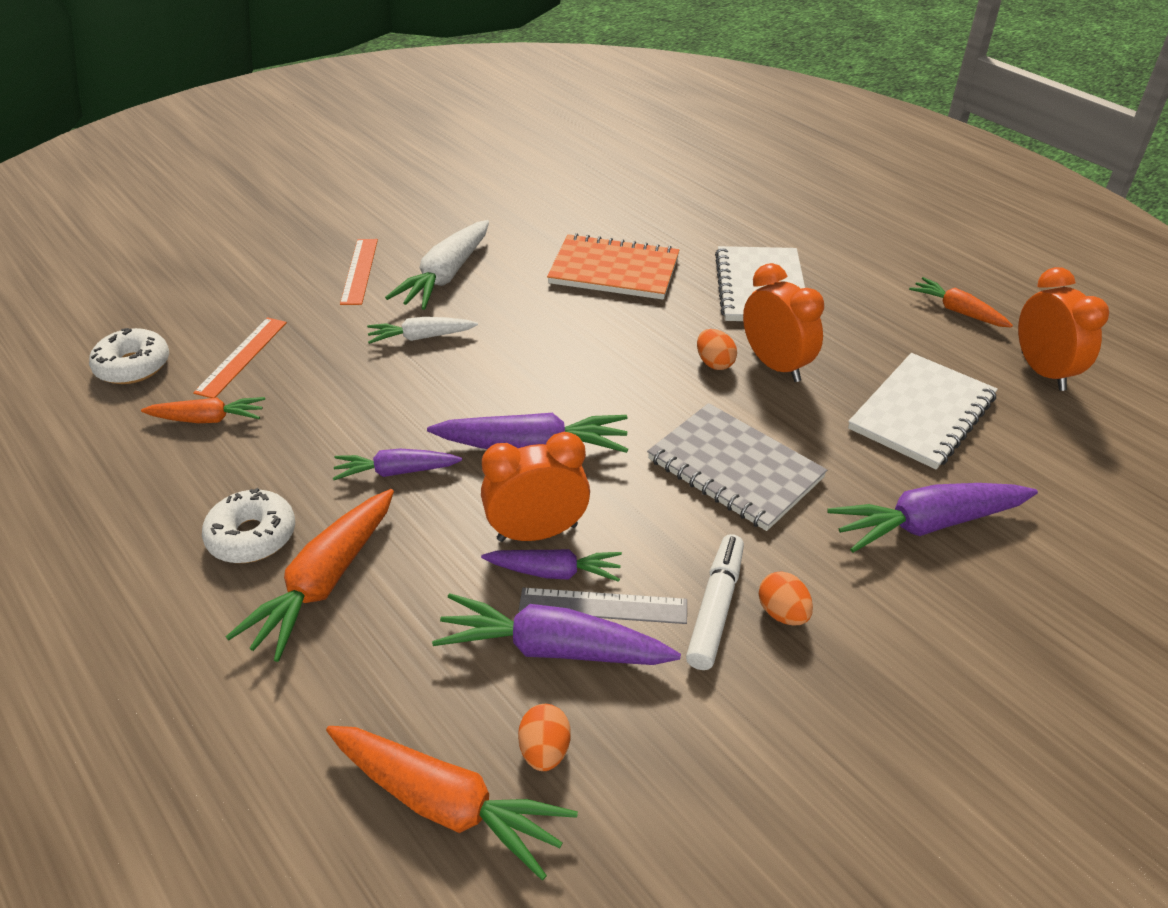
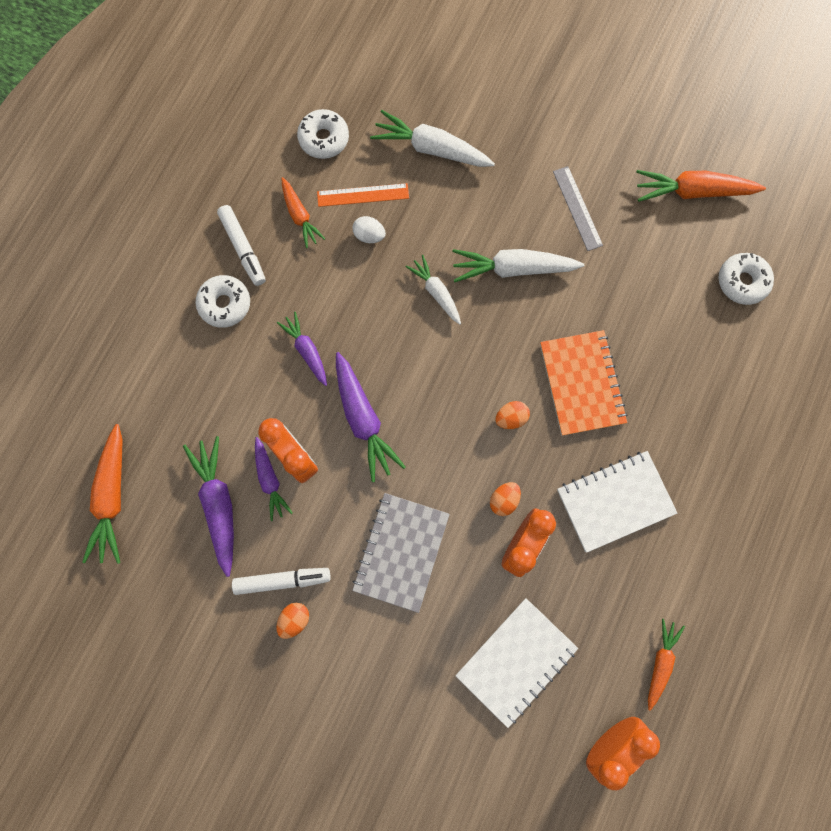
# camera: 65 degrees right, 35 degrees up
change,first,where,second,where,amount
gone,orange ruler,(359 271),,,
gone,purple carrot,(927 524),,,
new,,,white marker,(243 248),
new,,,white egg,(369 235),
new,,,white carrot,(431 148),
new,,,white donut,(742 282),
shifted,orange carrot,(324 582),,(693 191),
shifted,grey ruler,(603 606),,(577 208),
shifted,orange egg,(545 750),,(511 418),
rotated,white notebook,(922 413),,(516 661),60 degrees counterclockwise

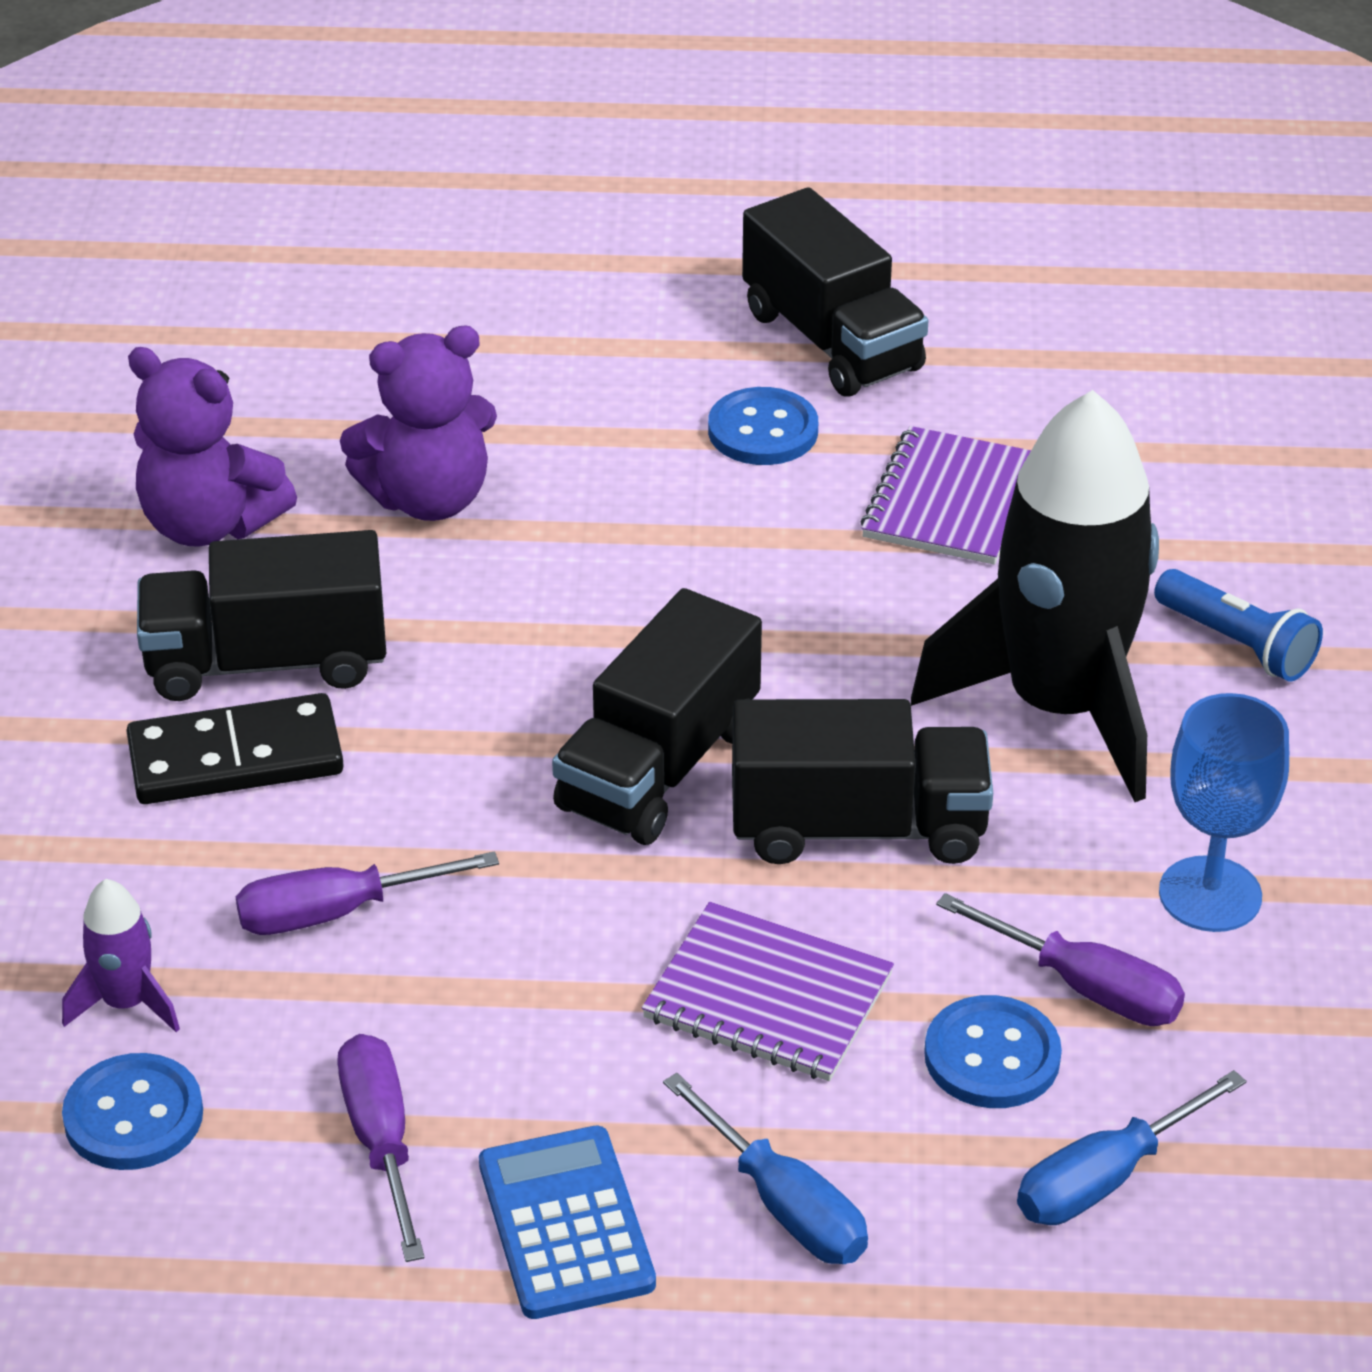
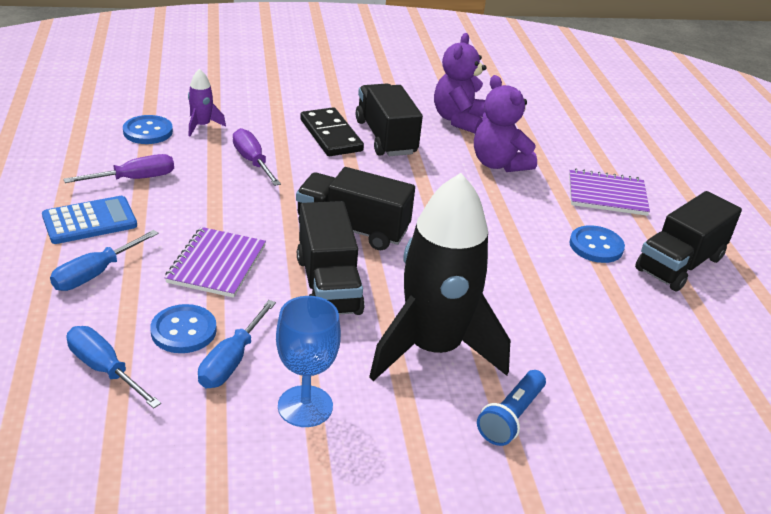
# camera: 75 degrees right, 5 degrees down
change,first,where,second,where,amount
shifted,purple notebook,(950 500),,(607 195),
repainted,purple screwdriver,(1084 987),blue screwdriver,(232 360),

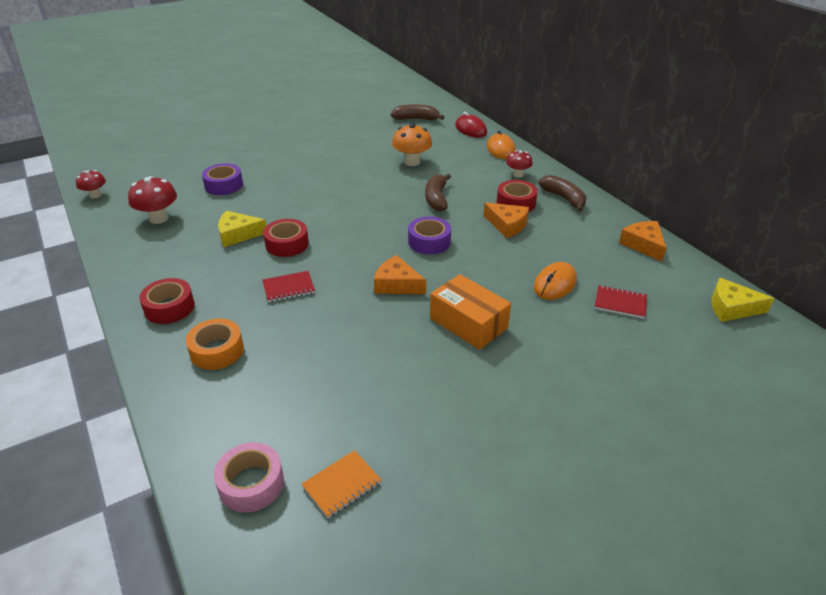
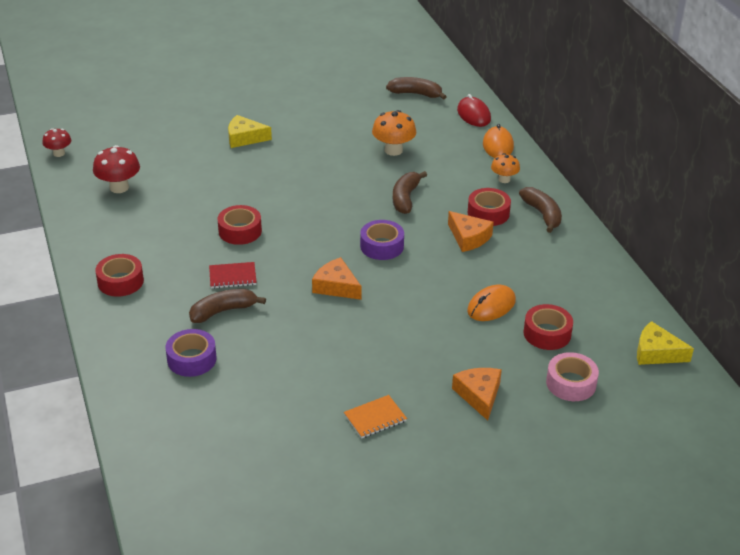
# camera: 10 degrees right, 0 degrees up
change,first,where,second,where,amount
gone,orange tape,(217 351),,,
gone,orange box,(468 323),,,
new,,,brown banana,(223 311),
shifted,purple tape,(224 185),,(191 359),
shifted,pink tape,(251 484),,(571 383),
shifted,yellow cheese,(238 234),,(244 138),
shifted,orange notebook,(342 485),,(375 418),
shifted,orange cheese,(643 245),,(479 395),
swapped,red notebook,(620 303),red tape,(547 333),
repainted,red mushroom,(518 174),orange mushroom,(504 179),

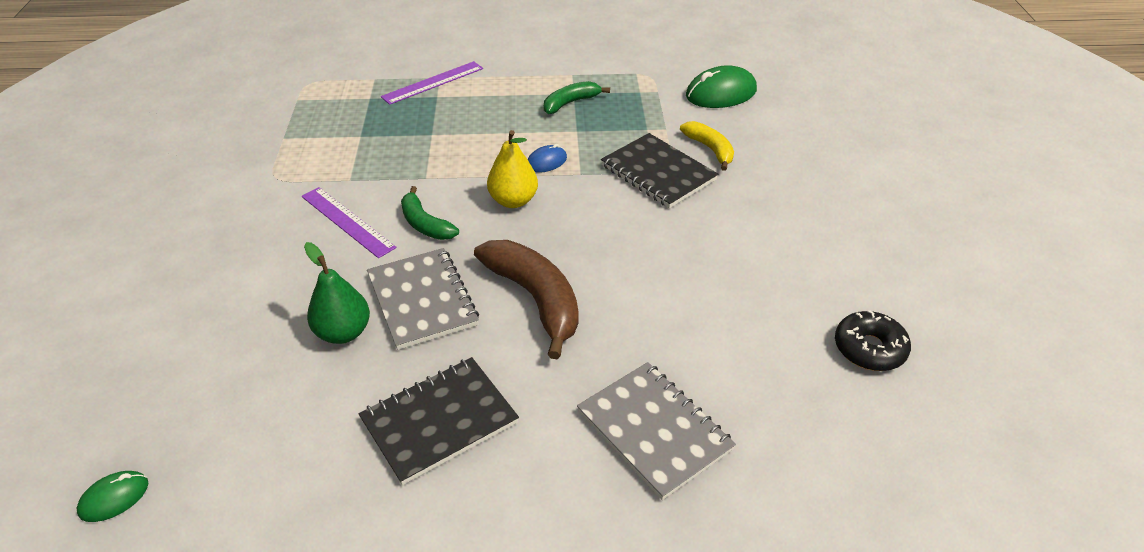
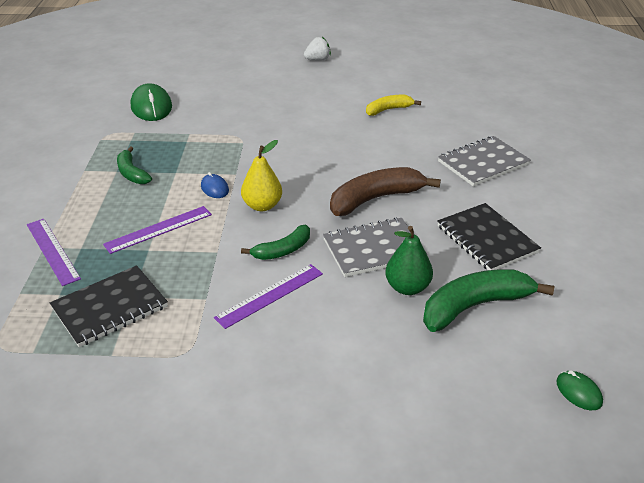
# camera: 85 degrees left, 5 degrees down
change,first,where,second,where,amount
gone,black donut,(869 349),,,
new,,,purple ruler,(158 229),
new,,,white strawberry,(317 59),
new,,,green banana,(475 306),
shifted,black notebook,(658 173),,(110 308),
shifted,yellow banana,(710 149),,(388 110),

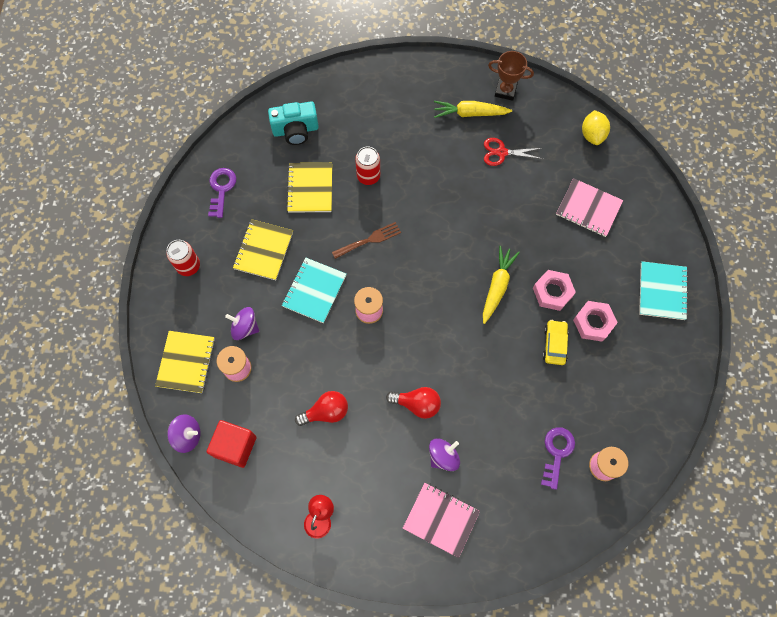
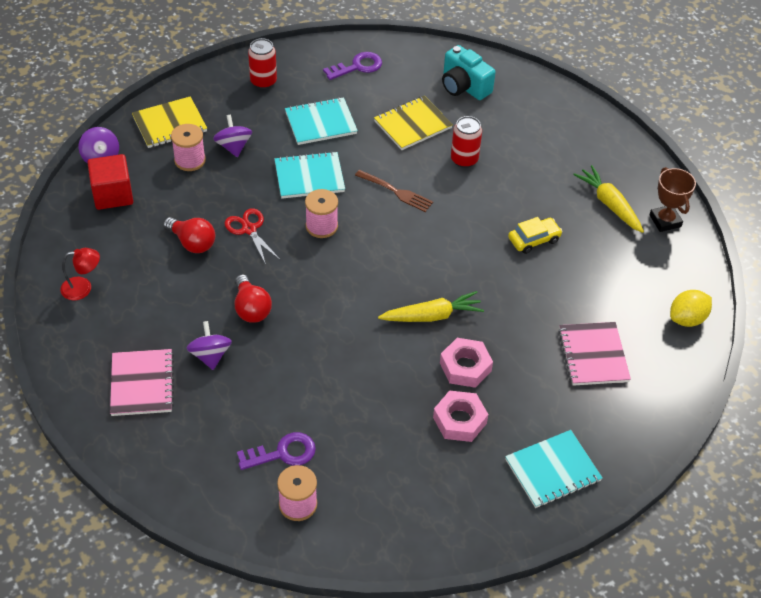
# camera: 55 degrees right, 20 degrees down
change,first,where,second,where,amount
shifted,red scissors,(501 152),,(249 229),
shifted,yellow car,(554 344),,(534 239),
repainted,yellow notebook,(263 250),turquoise notebook,(320 123),
rotated,purple spinning top,(443 456),,(210 355),120 degrees counterclockwise

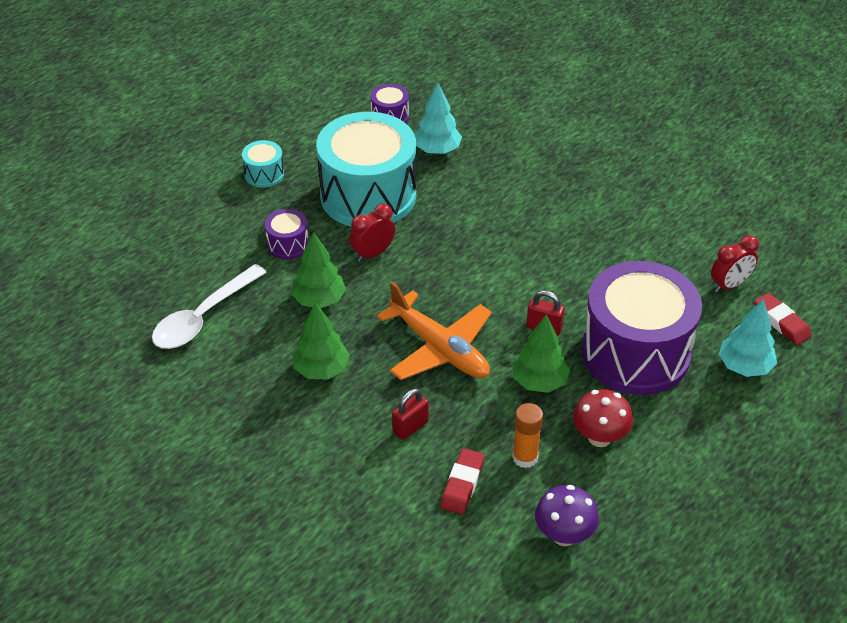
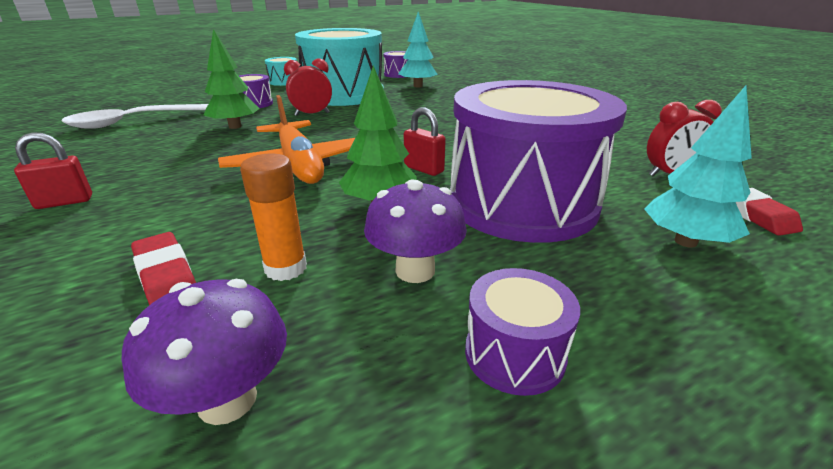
# camera: 20 degrees right, 15 degrees down
change,first,where,second,where,amount
gone,green tree,(321 369),,,
new,,,purple drum,(514 354),
shifted,red padlock,(410 427),,(64 202),
repainted,red mushroom,(599 437),purple mushroom,(415 270),
rotated,red eraser,(462 484),,(166 277),75 degrees counterclockwise

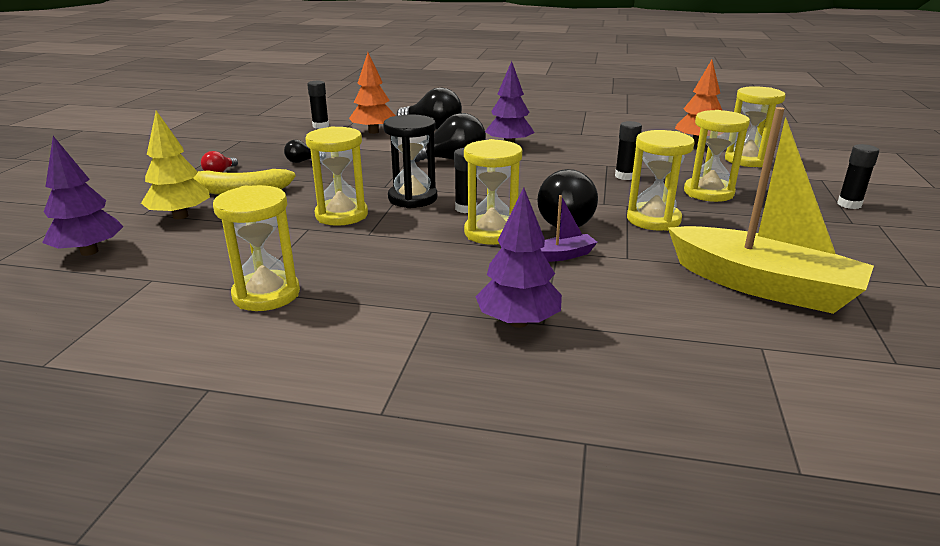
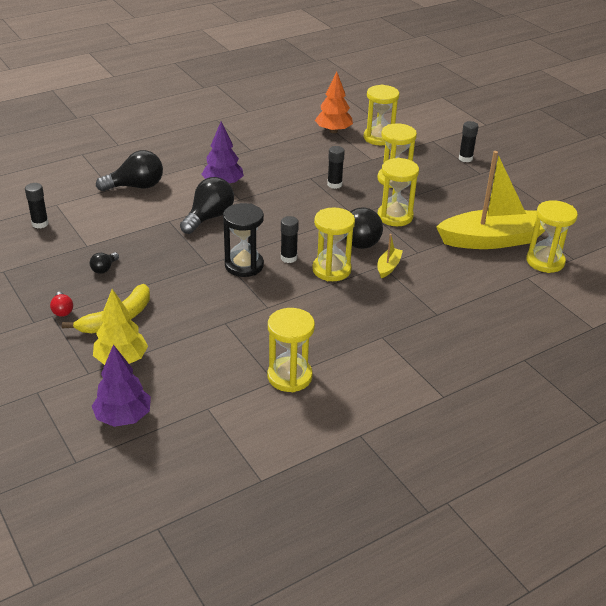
# camera: 45 degrees left, 10 degrees up
change,first,where,second,where,amount
gone,orange tree,(373 132),,,
gone,purple tree,(518 322),,,
shifted,yellow hourglass,(341 215),,(545 261),
repainted,purple boat,(563 255),yellow boat,(388 267),

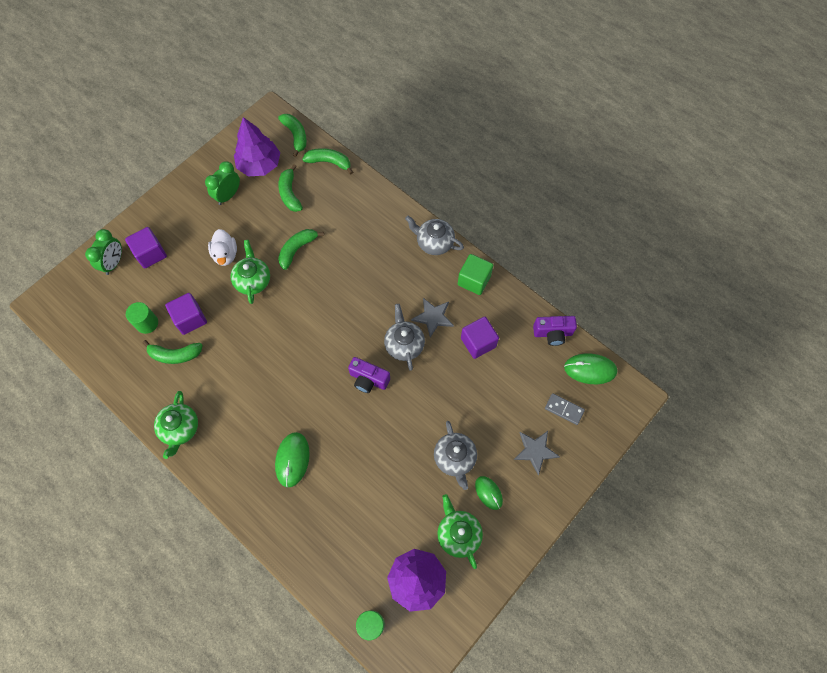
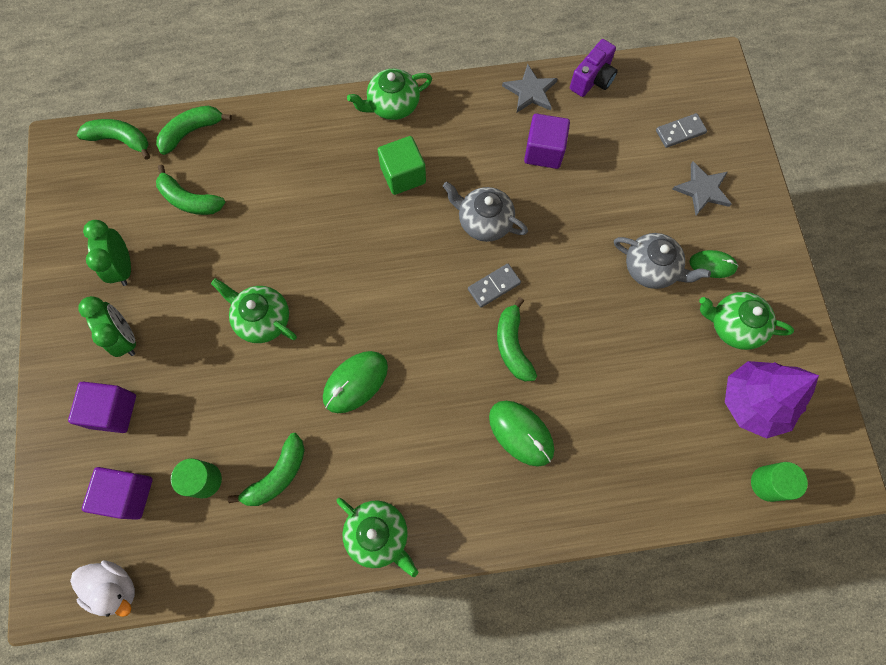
# camera: 50 degrees left, 5 degrees up
change,first,where,second,where,amount
gone,purple tree,(259 165),,,
shifted,green clock,(114 263),,(125 338),
shifted,purple cube,(190 319),,(128 494),
shifted,white duck,(225 255),,(115 587),
shifted,green banana,(297 249),,(512 345),
shifted,grey star,(433 317),,(530 91),
shifted,green cube,(474 280),,(403 175),
shifted,green mouse,(590 369),,(355 382),
swapped,purple camera,(368 379),grey domino,(494 286),
repainted,grey teapot,(434 242),green teapot,(392 105),

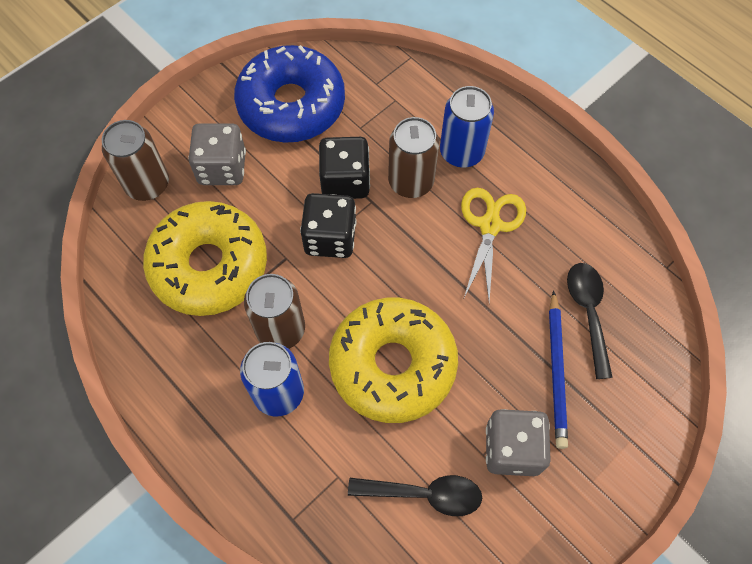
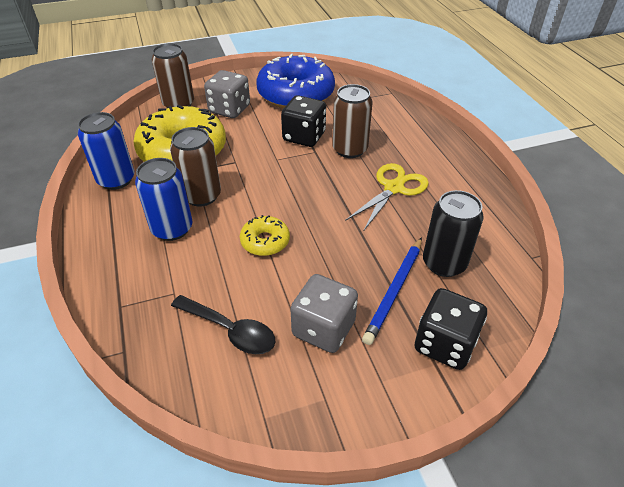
# camera: 25 degrees right, 20 degrees down
change,first,where,second,where,amount
shifted,black dice,(330 238),,(445 344),
shifted,blue can,(461 152),,(116 180),
swapped,black spoon,(588 313),black can,(444 263),
scaled,yellow donut,(392 365),,(265 241),x0.47

